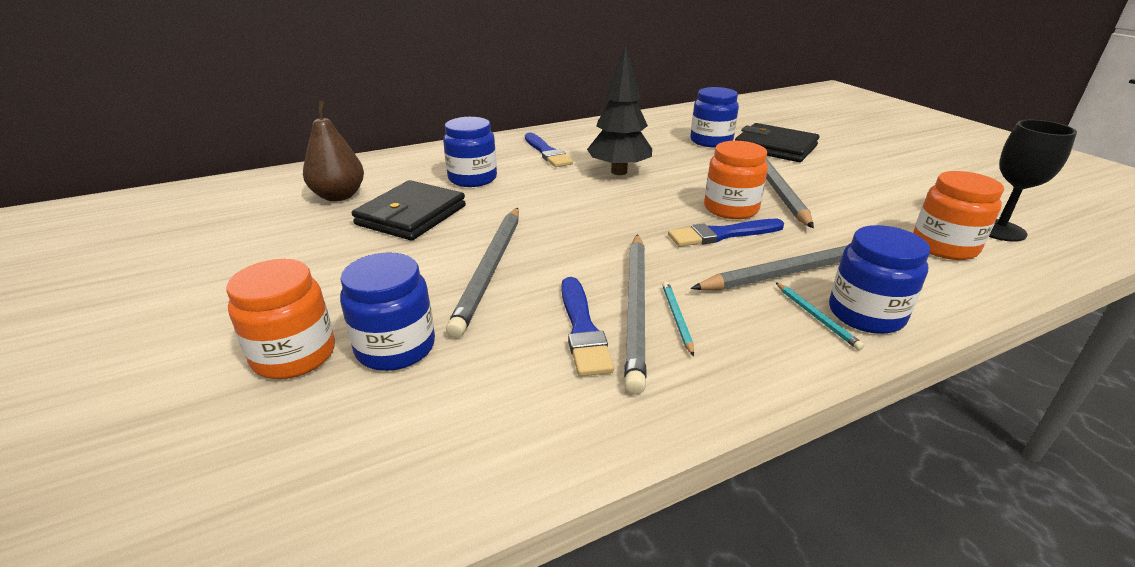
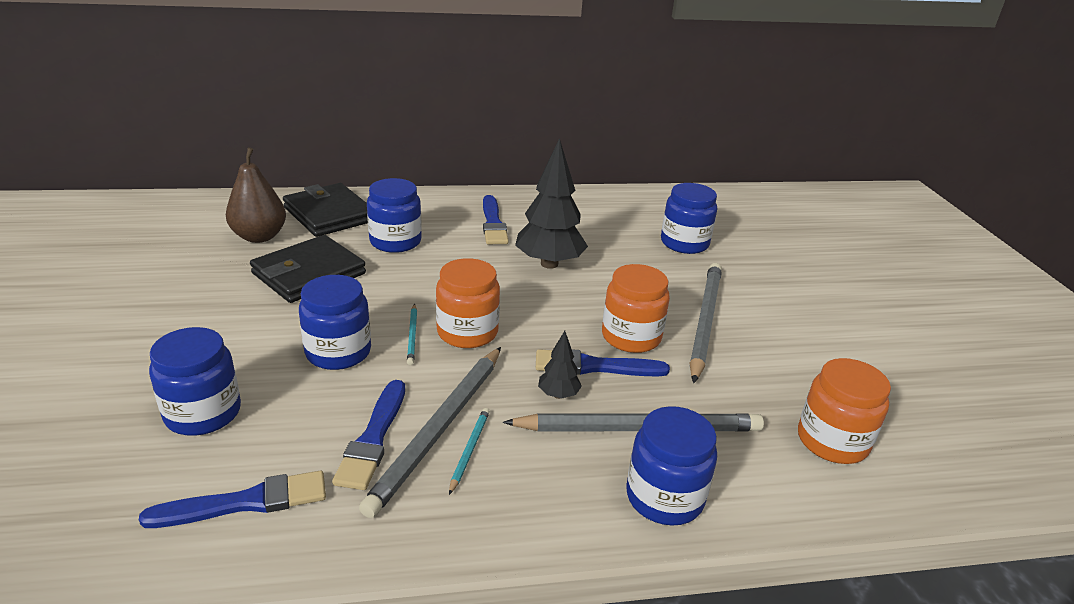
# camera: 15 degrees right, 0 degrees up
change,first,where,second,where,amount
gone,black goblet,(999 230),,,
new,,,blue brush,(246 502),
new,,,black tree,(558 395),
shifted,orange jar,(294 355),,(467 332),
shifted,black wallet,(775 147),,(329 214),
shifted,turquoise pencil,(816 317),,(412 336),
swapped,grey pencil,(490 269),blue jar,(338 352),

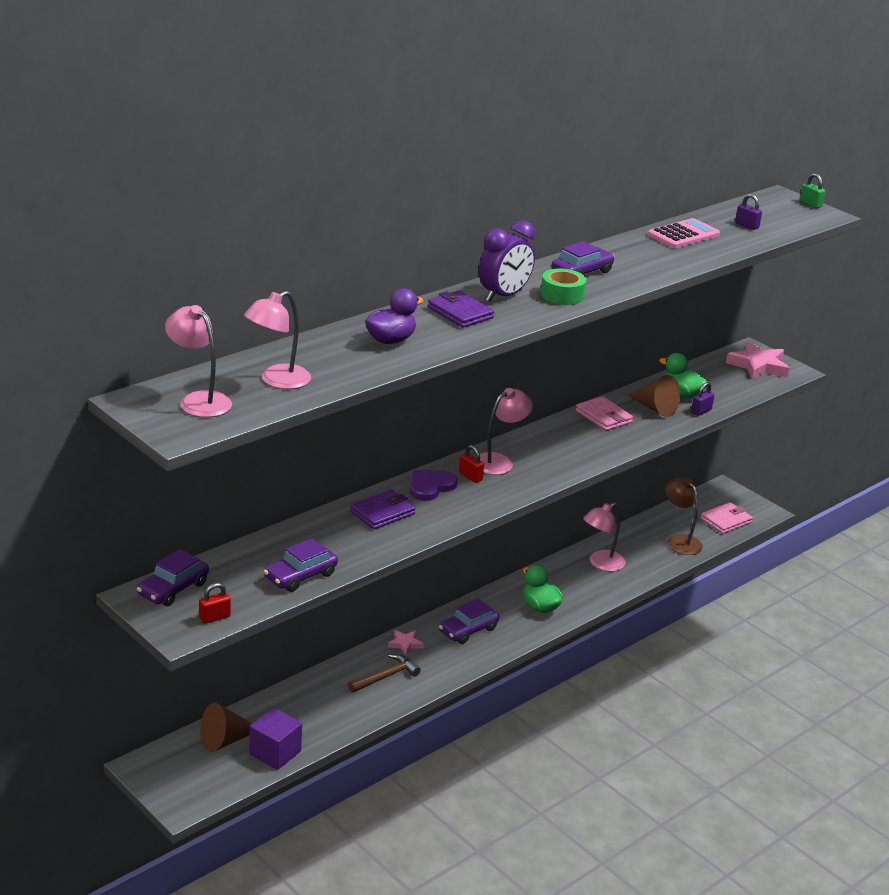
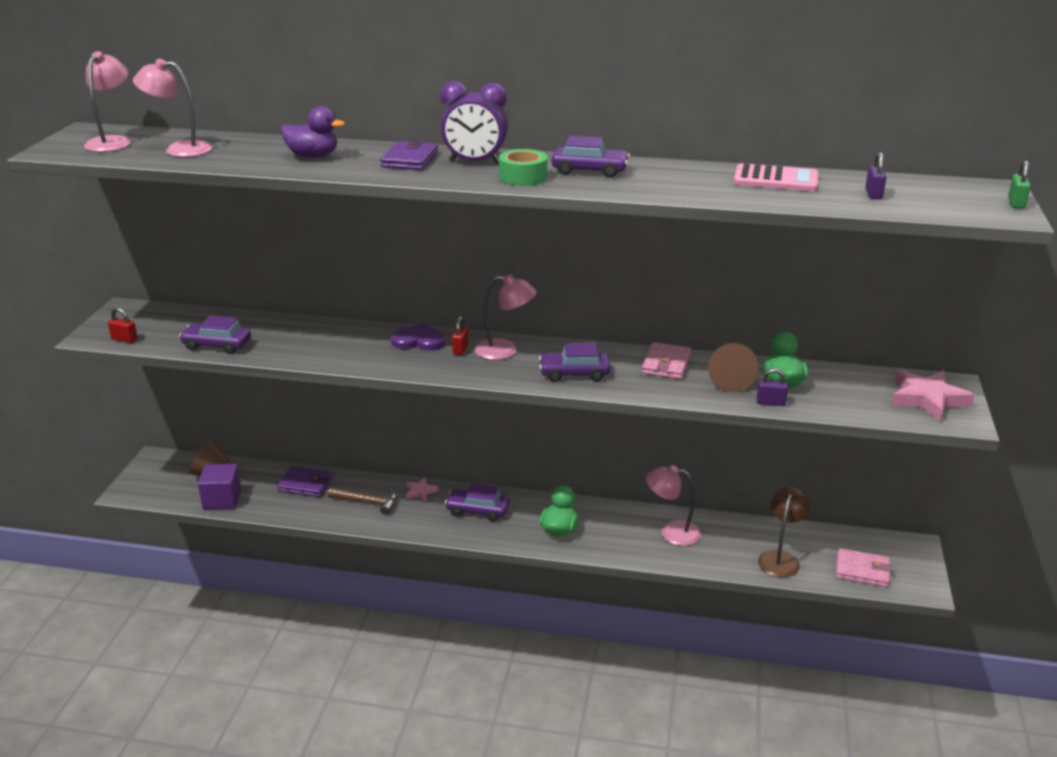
# camera: 55 degrees right, 0 degrees up
change,first,where,second,where,amount
shifted,purple car,(173 589),,(574 374),
shifted,purple wallet,(382 513),,(305 484),

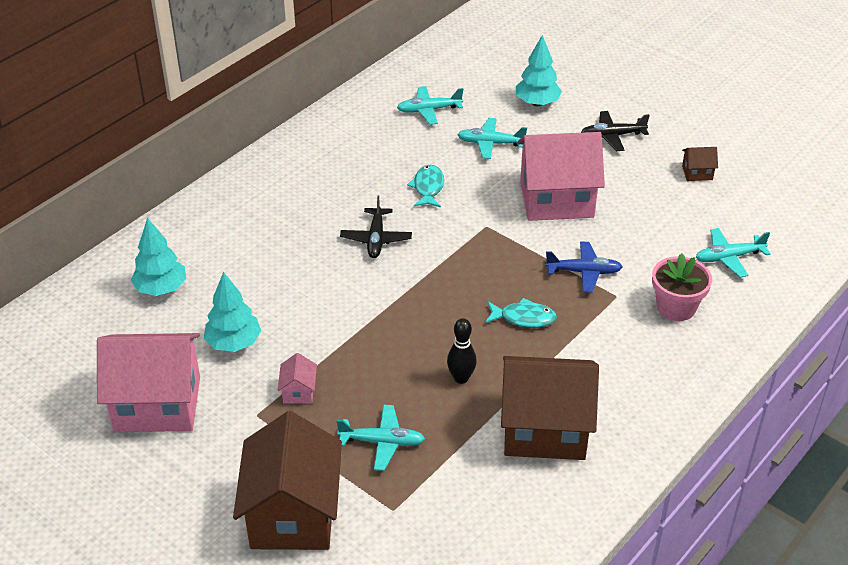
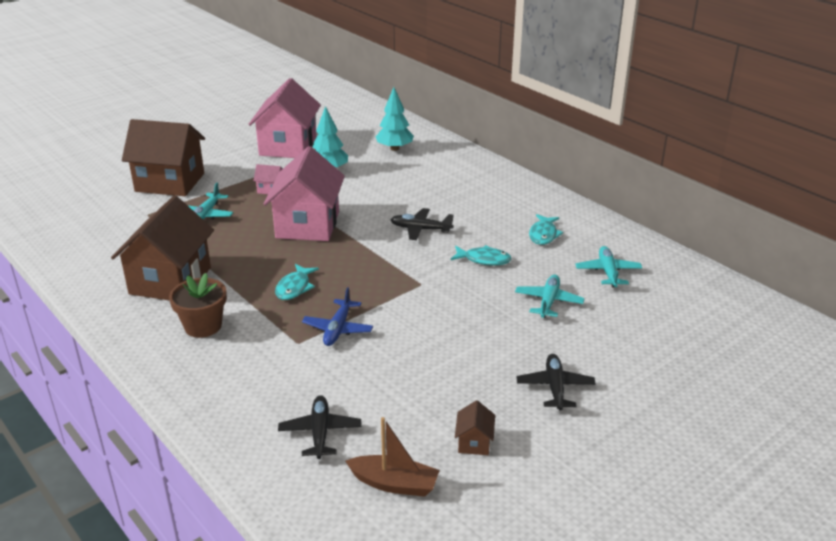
# camera: 100 degrees right, 10 degrees down
change,first,where,second,where,amount
gone,black bowling pin,(461 378),,,
gone,turquoise tree,(537 103),,,
gone,pink flower pot,(676 307),,,
new,,,brown flower pot,(203 326),
new,,,brown boat,(394 484),
new,,,turquoise fish,(543 234),
shifted,pink house,(556 199),,(308 225),
repainted,turquoise plane,(728 257),black plane,(320 432),

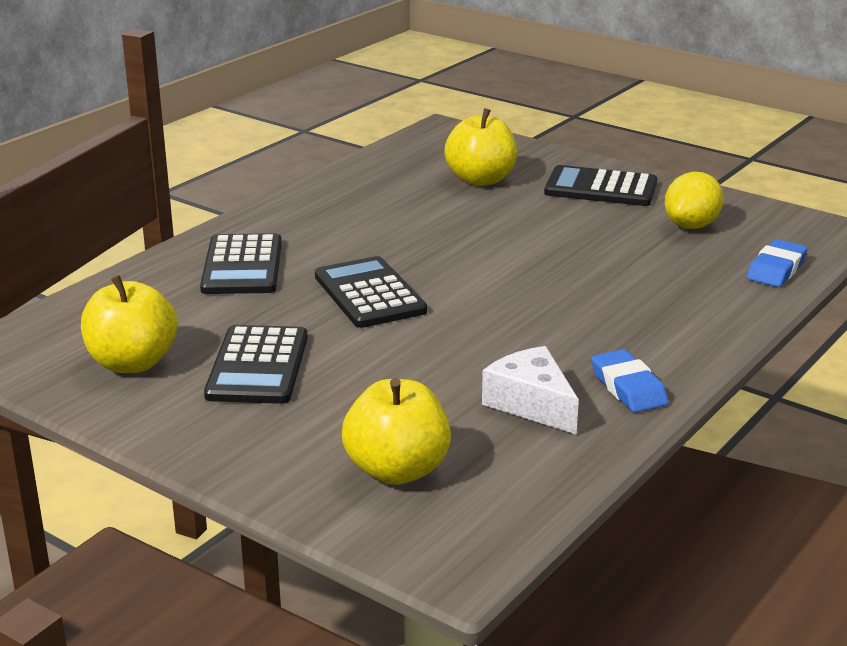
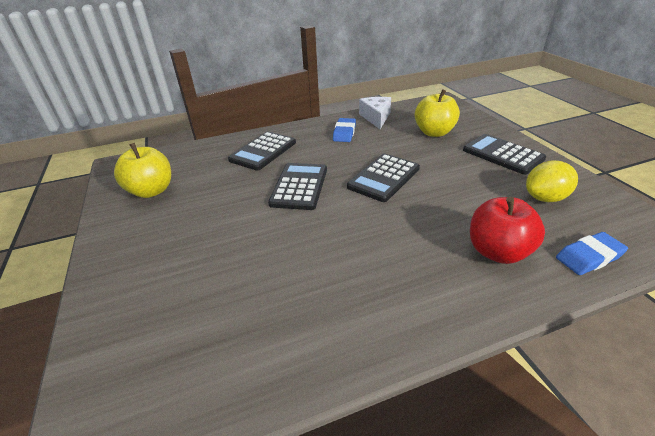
# camera: 35 degrees right, 10 degrees up
change,first,where,second,where,amount
gone,yellow apple,(397 470),,,
new,,,red apple,(497 251),
shifted,black calculator,(258 366),,(384 178),
shifted,white cheese,(531 404),,(376 117),
shifted,blue eraser,(628 388),,(344 133),

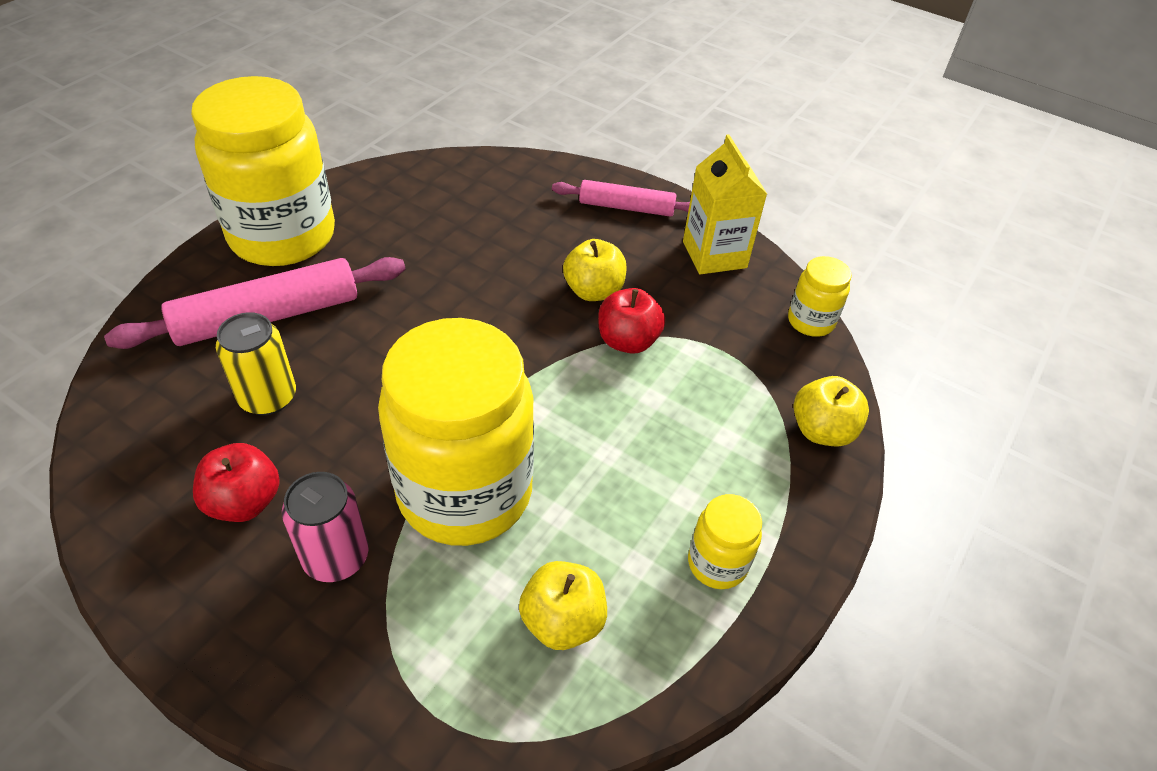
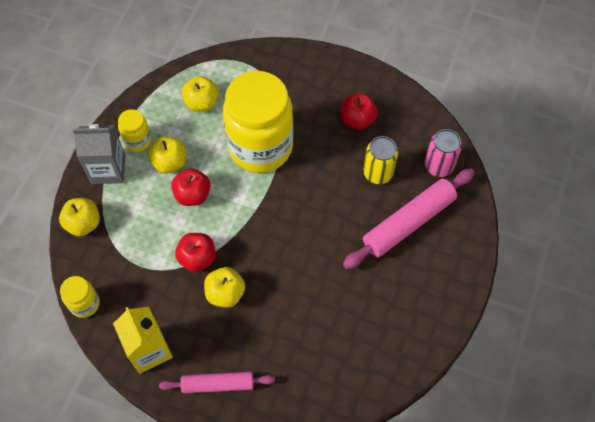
# camera: 170 degrees right, 15 degrees up
change,first,where,second,where,amount
gone,yellow jar,(283 236),,,
new,,,grey carton,(108 169),
new,,,yellow apple,(170 162),
new,,,red apple,(193 195),
shifted,pink can,(336 557),,(438 166),

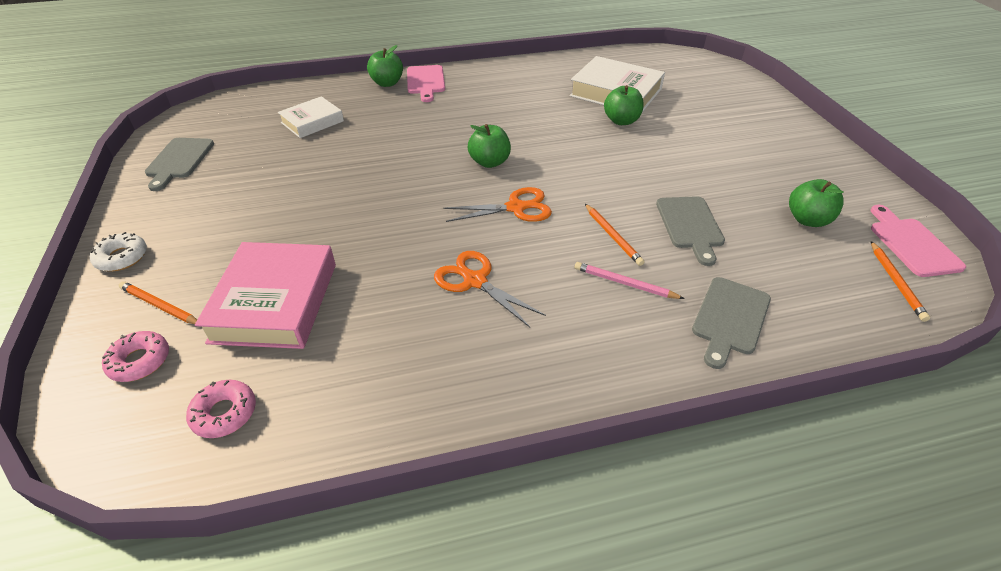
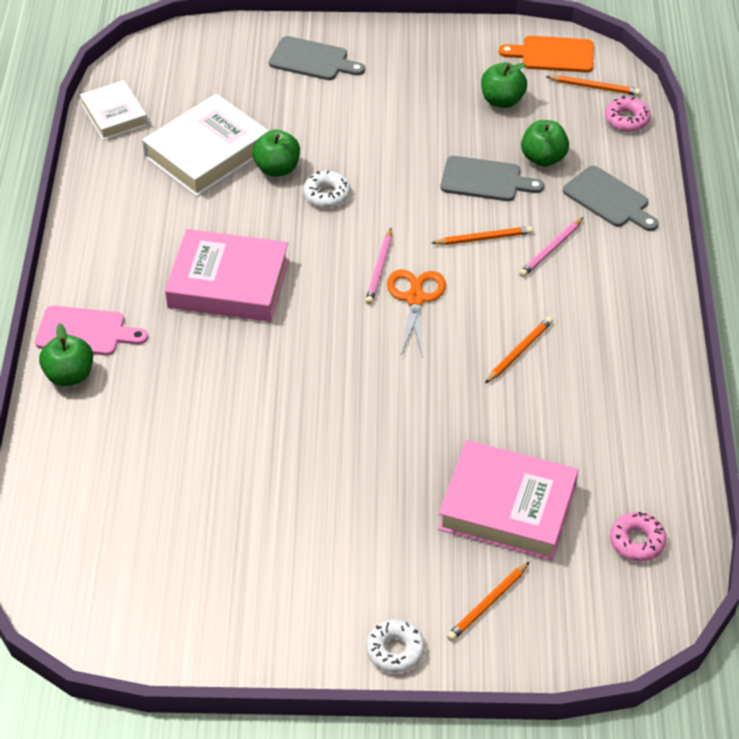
# camera: 75 degrees left, 5 degrees up
change,first,where,second,where,amount
new,,,pink book,(228 283),
new,,,white donut,(326 194),
new,,,pink pencil,(379 269),
shifted,pink donut,(140 361),,(627 119),
shifted,grey cutting board,(179 160),,(312 60),
shifted,white book,(312 122),,(114 115),
shifted,green apple,(489 162),,(543 158),
swapped,orange scissors,(475 281),orange pencil,(519 351),
repainted,pink cutting board,(912 244),orange cutting board,(553 54),

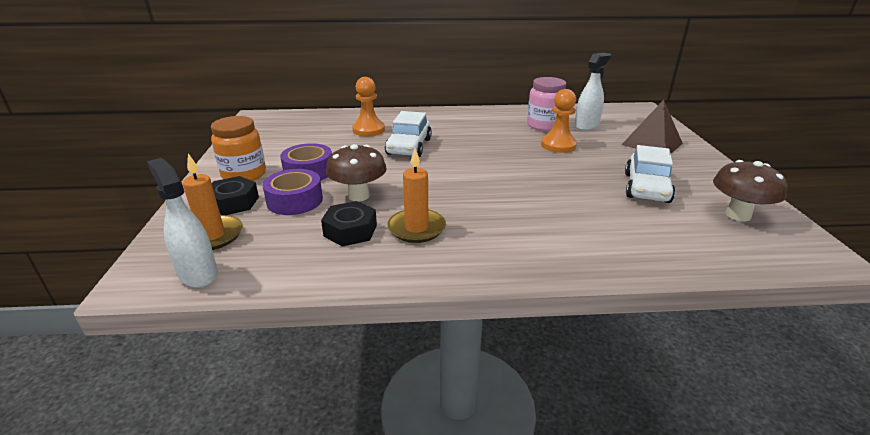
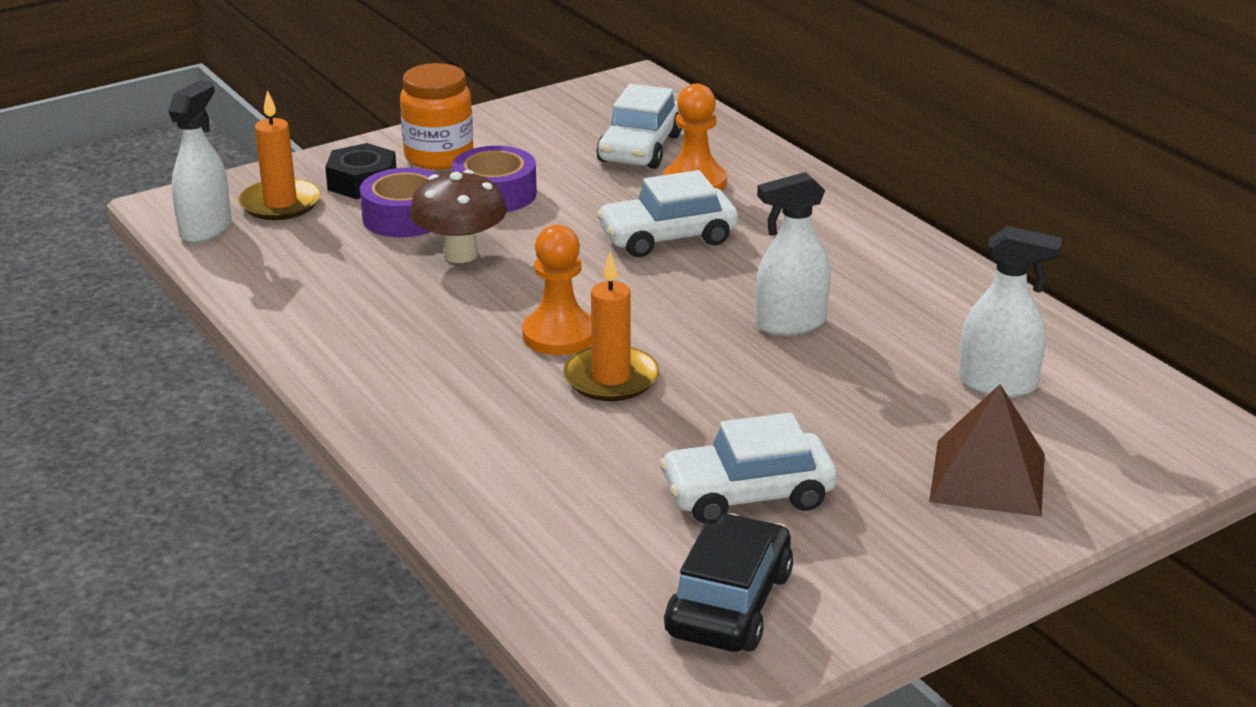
# camera: 60 degrees right, 0 degrees up
change,first,where,second,where,amount
gone,black nut,(350 231),,,
gone,pink jar,(544 125),,,
new,,,white car,(640 149),
new,,,white spray bottle,(790 324),
shifted,orange candle,(416 228),,(611 378),
shifted,orange pawn,(558 145),,(559 335),
swapped,brown mushroom,(738 215),black car,(729 603),

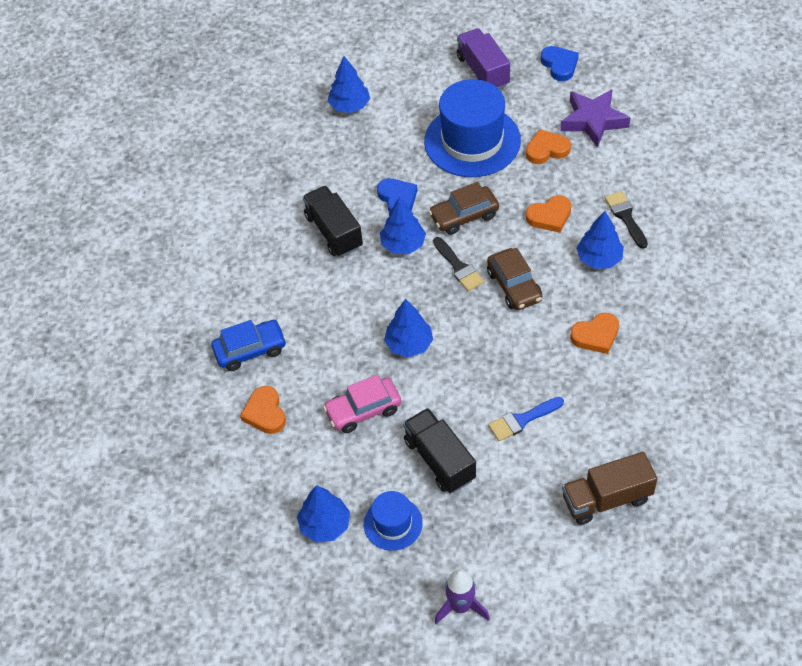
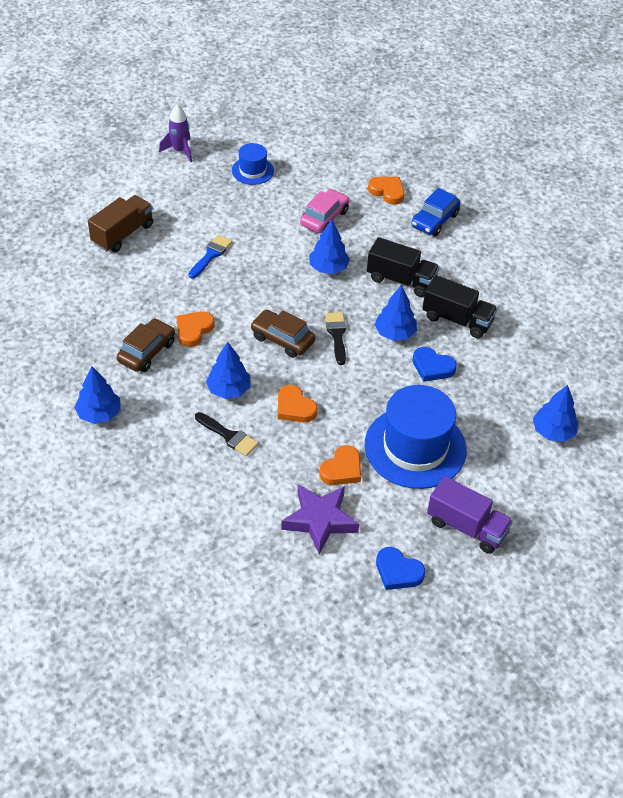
# camera: 140 degrees right, 5 degrees down
change,first,where,second,where,amount
shifted,blue tree,(325 525),,(99 414),
shifted,black truck,(439 460),,(401 280),
shifted,brown car,(464 216),,(147 352),
rotated,black brush,(458 267),,(337 335),60 degrees clockwise
rotated,orange heart,(549 216),,(294 407),75 degrees counterclockwise

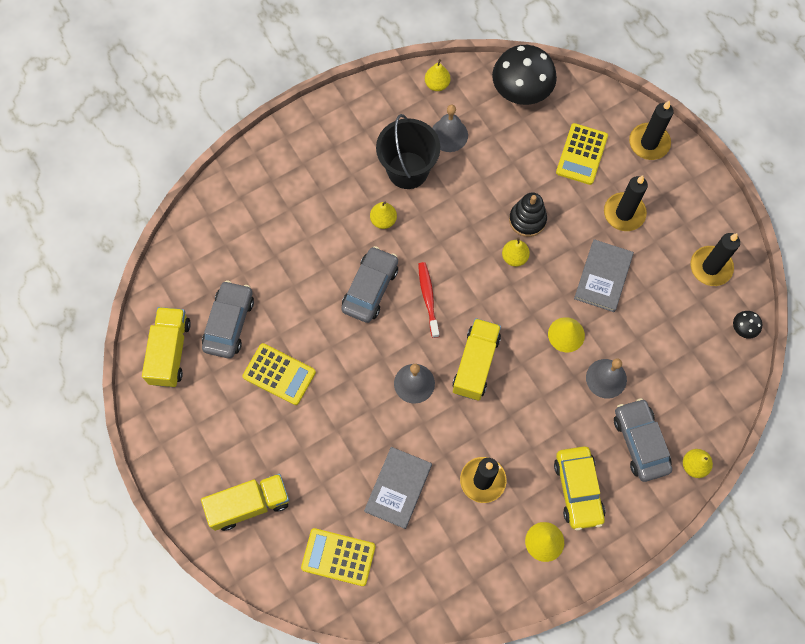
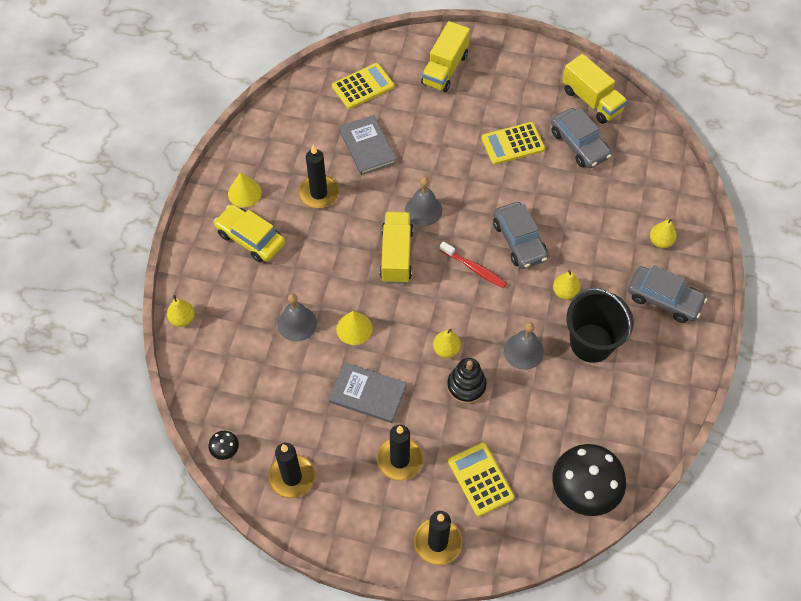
# camera: 135 degrees right, 10 degrees down
change,first,where,second,where,amount
shifted,yellow pear,(437 84),,(660 241),
shifted,grey bell,(449 135),,(523 351),
shifted,grey car,(640 442),,(664 299),
rotated,yellow truck,(475 364),,(396 255),150 degrees counterclockwise
rotated,grey book,(603 277),,(367 394),45 degrees counterclockwise

